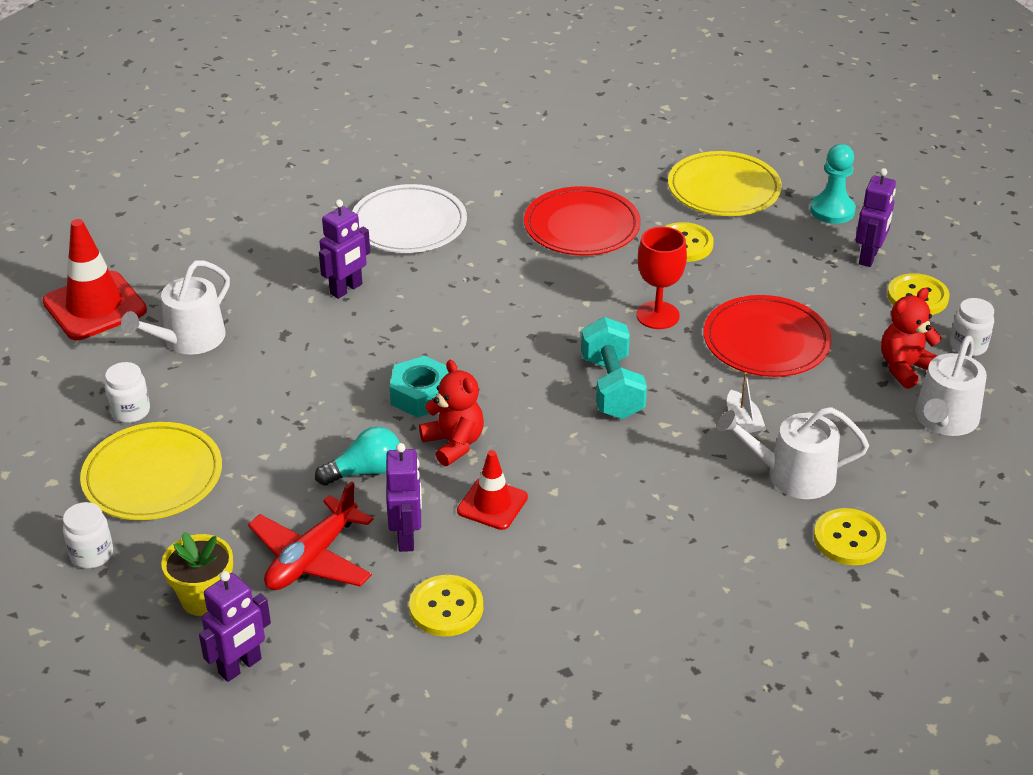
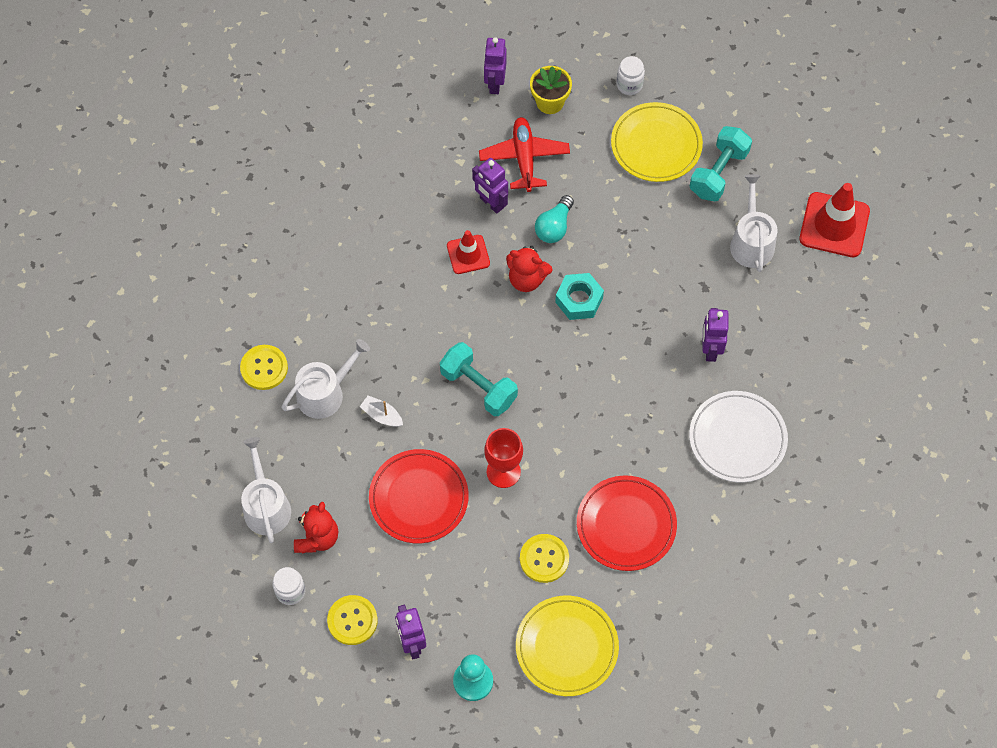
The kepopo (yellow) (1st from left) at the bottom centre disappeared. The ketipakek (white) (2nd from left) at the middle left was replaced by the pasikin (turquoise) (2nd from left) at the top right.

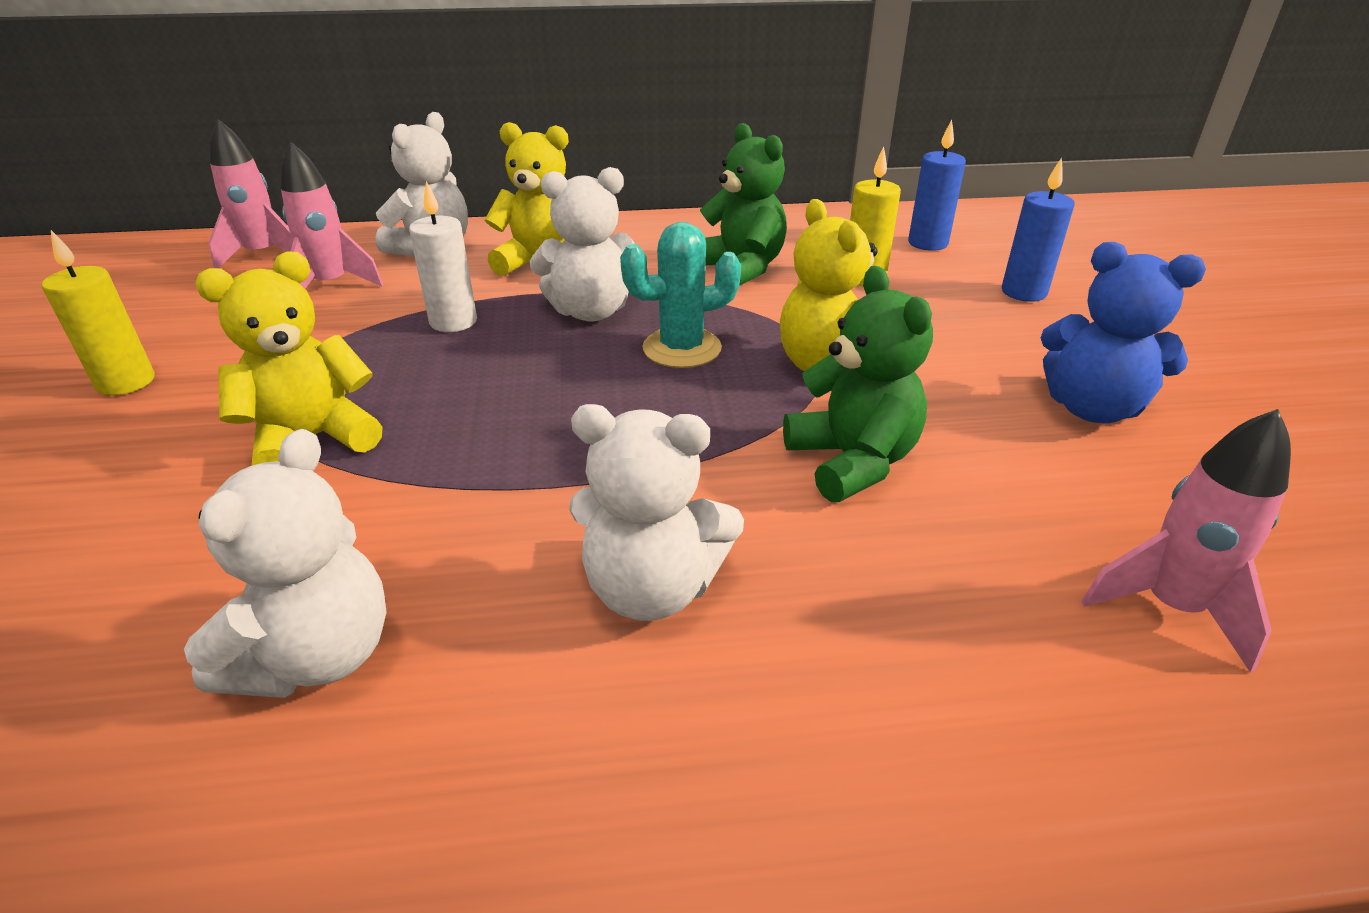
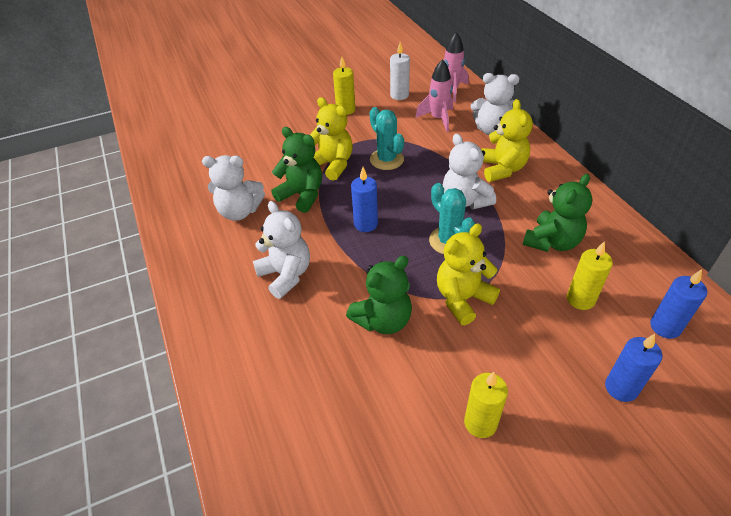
The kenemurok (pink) (3rd from left) at the middle right disappeared. The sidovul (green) (1st from left) at the top centre appeared. The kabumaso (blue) (1st from left) at the centre appeared. The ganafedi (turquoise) (1st from left) at the top centre appeared. The kabumaso (white) moved from the top left to the top centre. The sidovul (blue) at the middle right was replaced by the kabumaso (yellow) (2nd from left) at the bottom centre. The sidovul (white) (4th from left in the first image) at the centre turned 150 degrees clockwise.

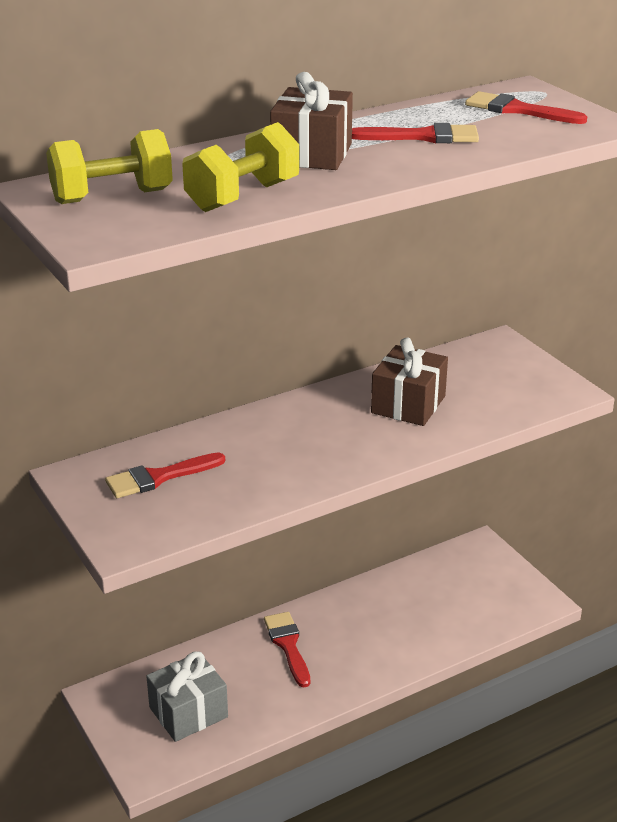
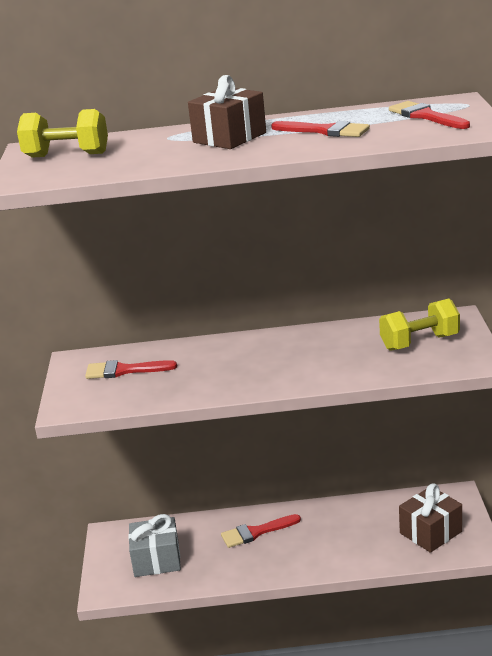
The pasikin (yellow) (2nd from left) moved from the top centre to the middle right. The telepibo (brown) (2nd from left) moved from the centre to the bottom right. The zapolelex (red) (2nd from left) at the bottom centre turned 120 degrees counterclockwise.

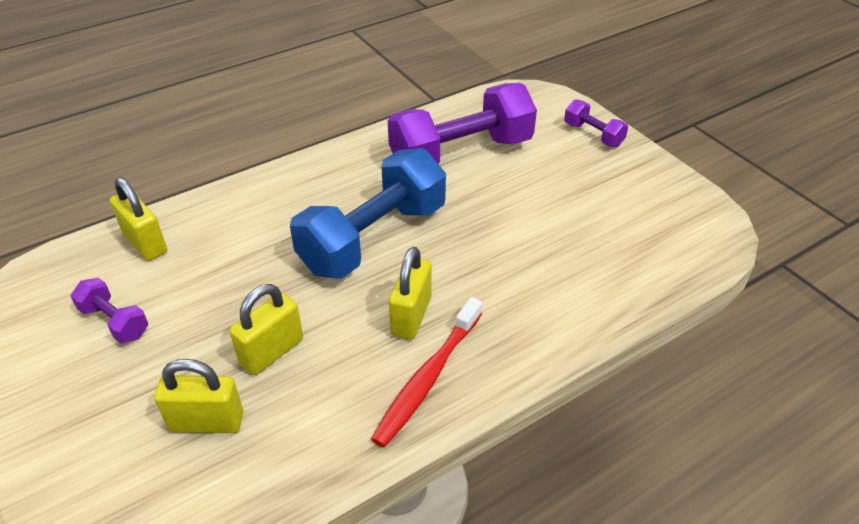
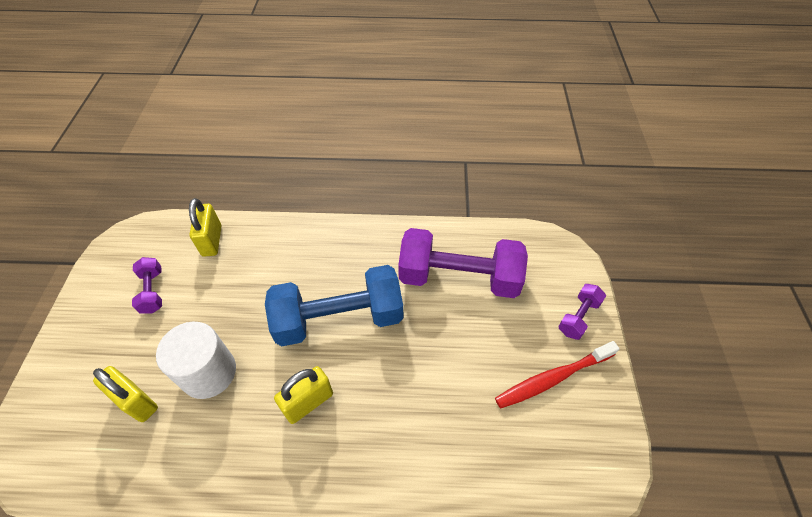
The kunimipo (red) moved from the bottom centre to the bottom right. The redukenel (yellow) (3rd from left) at the middle left was replaced by the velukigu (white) at the bottom left. The pasikin (purple) (3rd from left) at the top right turned 45 degrees clockwise.

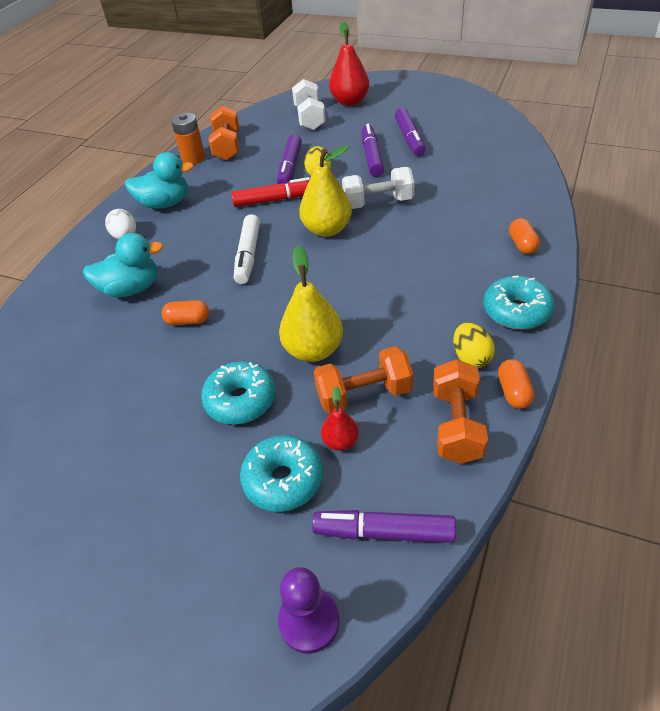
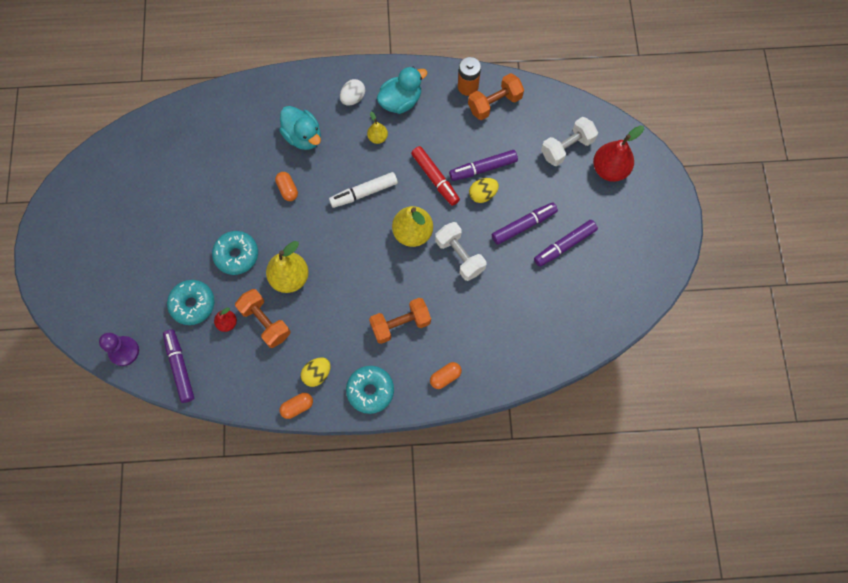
The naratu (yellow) (2nd from left) at the top centre appeared. The pasikin (orange) (3rd from left in the first image) moved from the middle right to the centre. The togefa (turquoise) (2nd from left) at the top left turned 90 degrees counterclockwise.

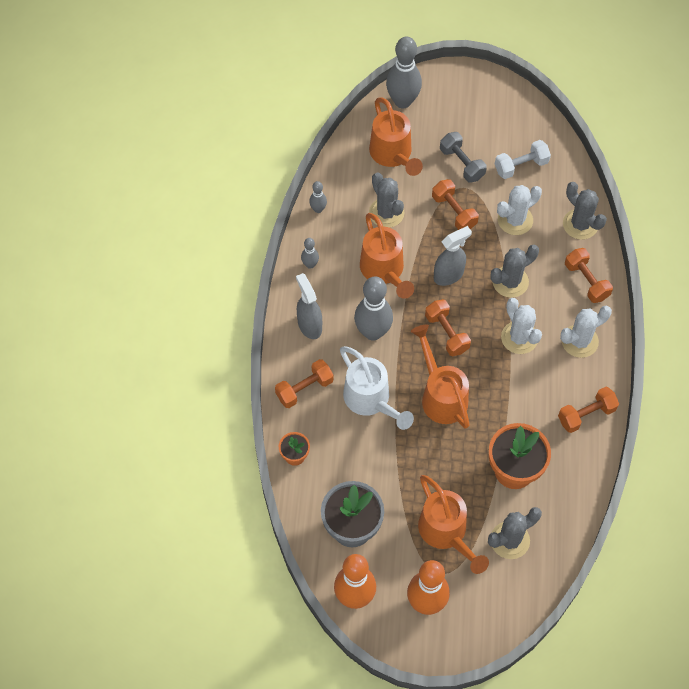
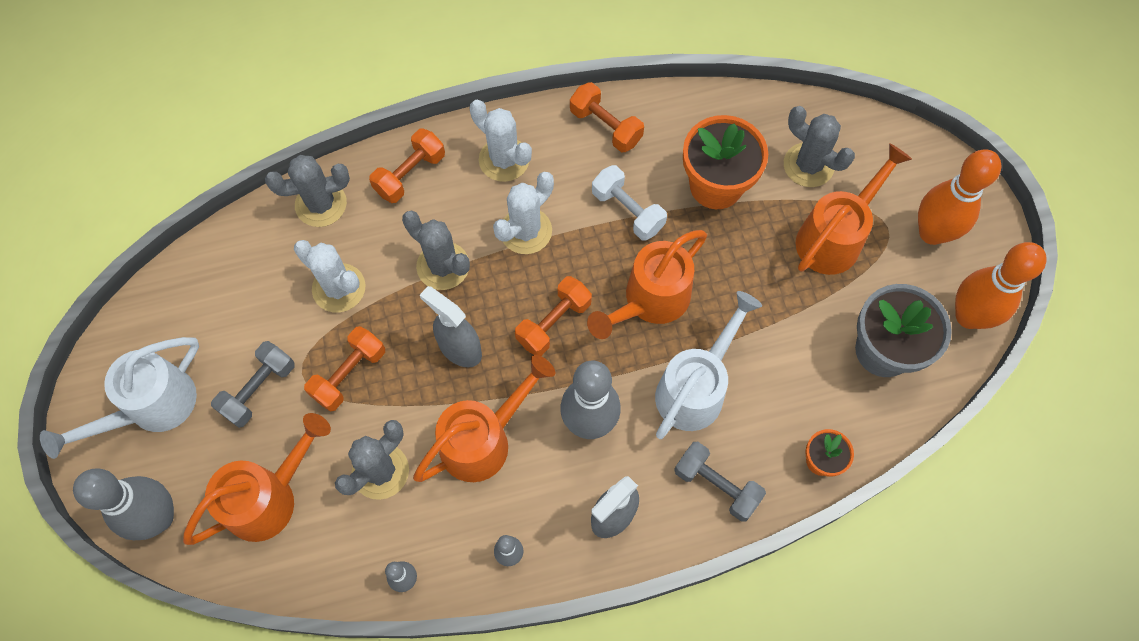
The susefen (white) (1st from left) at the middle left appeared. The pasikin (white) moved from the top right to the top centre. The pasikin (orange) (1st from left) at the centre became the pasikin (grey) (2nd from left) at the bottom centre. The ganafedi (grey) (4th from left in the first image) at the top right turned 45 degrees clockwise.

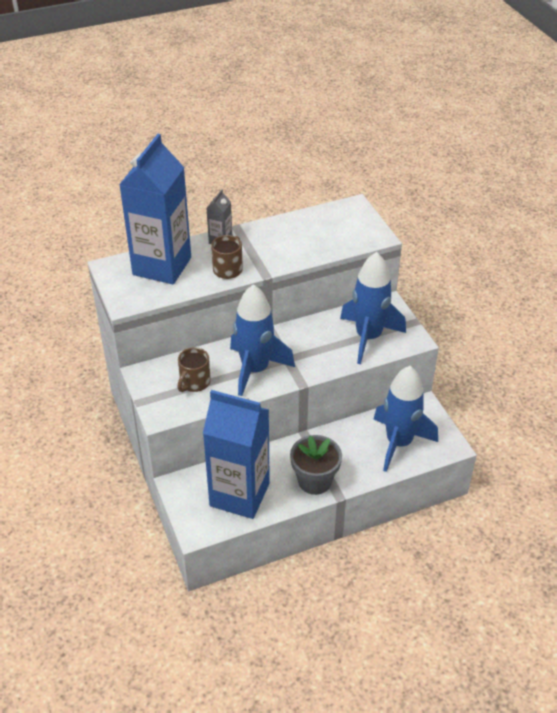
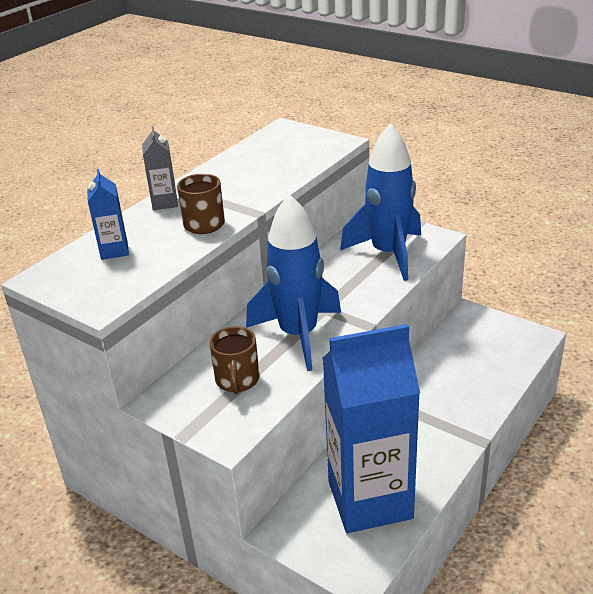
The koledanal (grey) at the centre disappeared. The kenemurok (blue) (3rd from left) at the middle right disappeared. The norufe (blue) (1st from left) at the top left changed to 0.42 times the size.

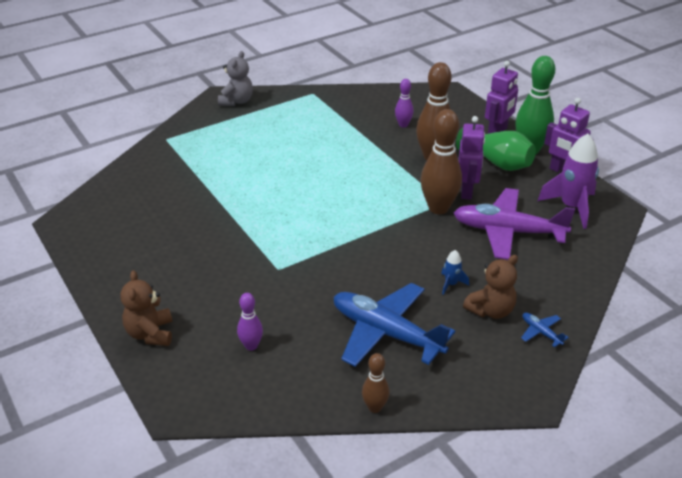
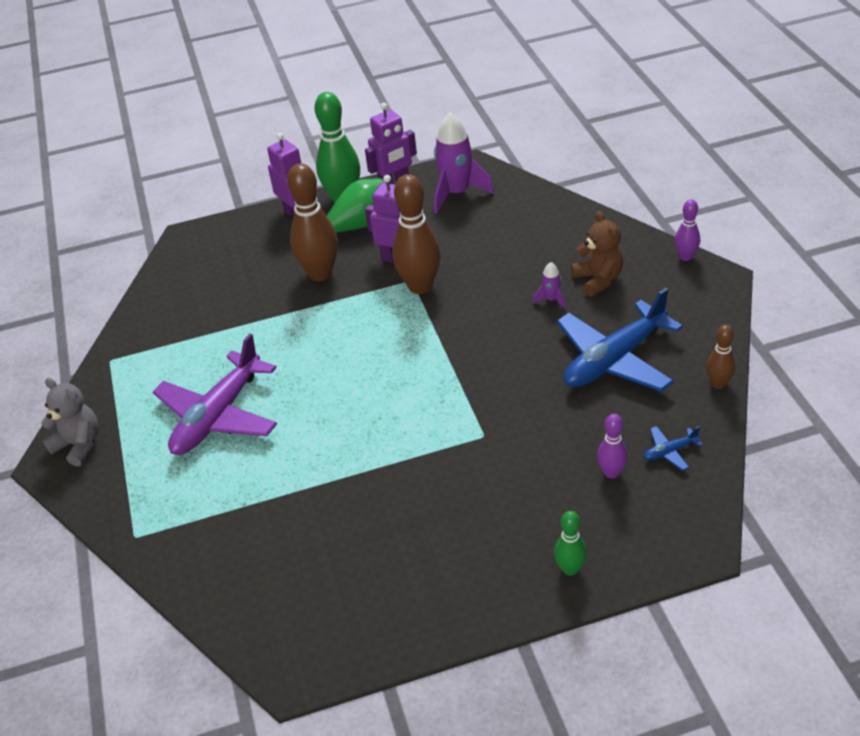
The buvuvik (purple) (2nd from left) moved from the top centre to the top right. The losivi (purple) moved from the middle right to the middle left. The losivi (blue) (2nd from left) moved from the bottom right to the middle right. The sidovul (brown) (1st from left) at the middle left was replaced by the buvuvik (green) (2nd from left) at the bottom centre. The kenemurok (blue) at the middle right became the kenemurok (purple) (2nd from left) at the centre.

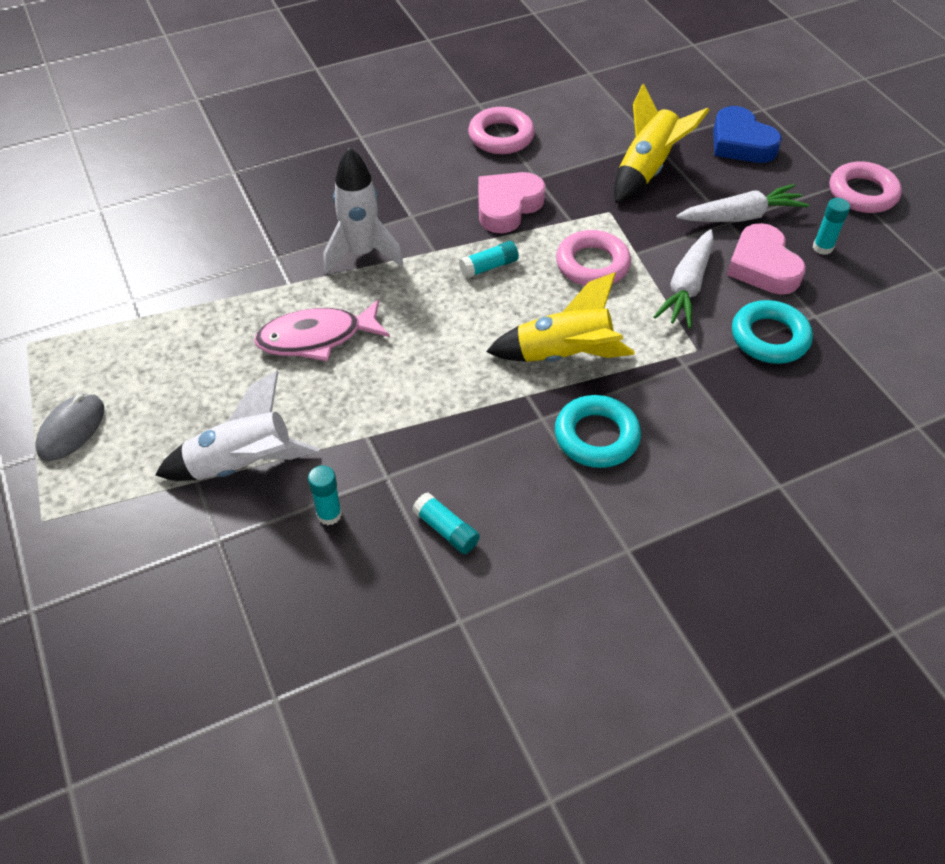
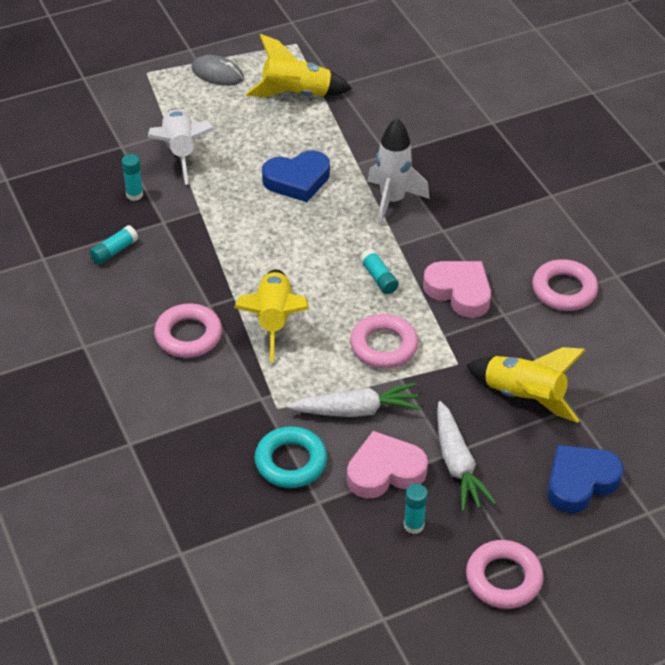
The kenemurok (yellow) (2nd from left) at the top centre appeared. The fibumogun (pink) at the centre was replaced by the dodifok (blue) (1st from left) at the top centre. The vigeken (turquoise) (1st from left) at the centre became the vigeken (pink) (1st from left) at the middle left. The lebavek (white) (1st from left) at the top right turned 150 degrees clockwise.

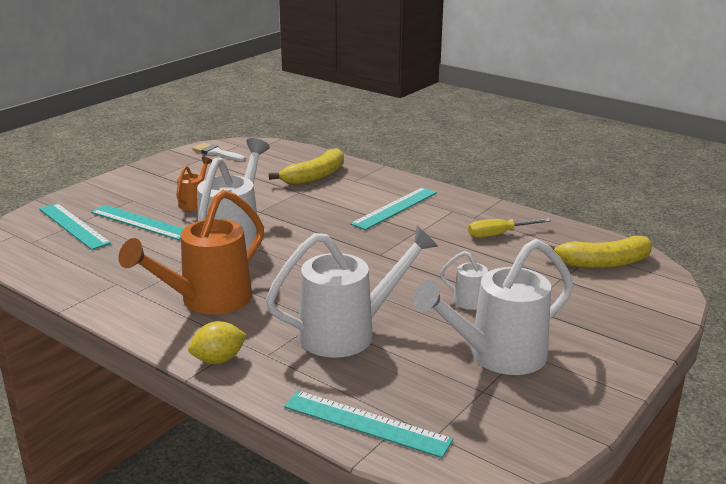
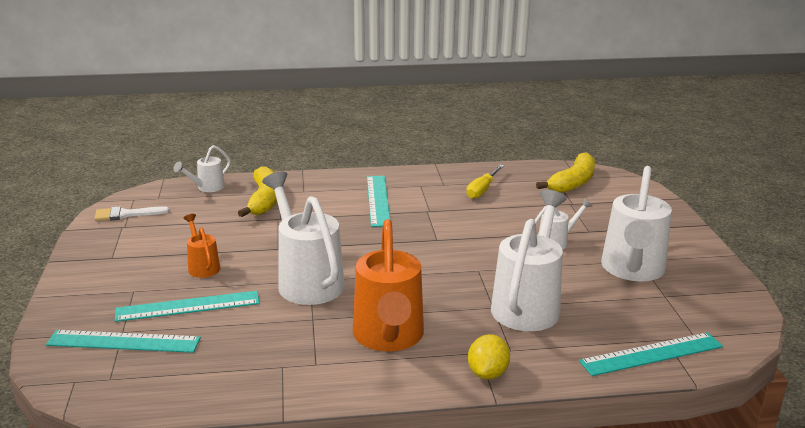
The susefen (white) (1st from left) at the middle left appeared.

